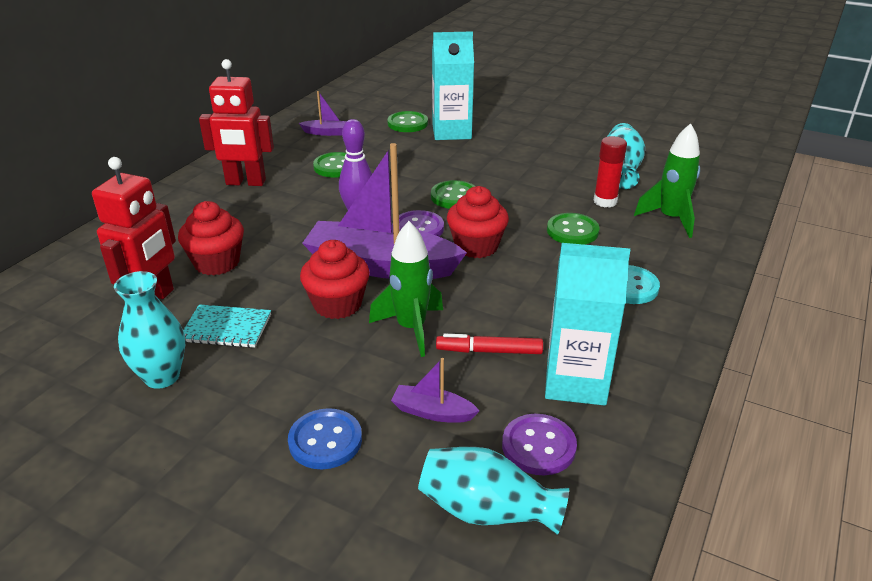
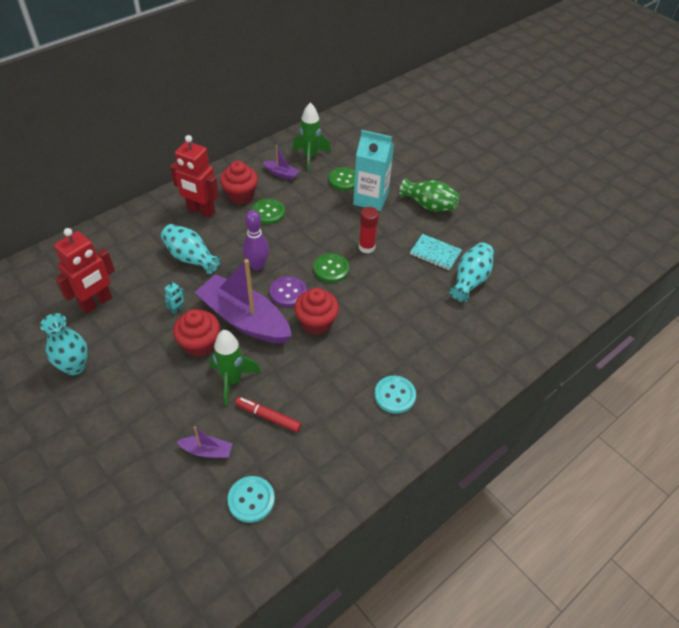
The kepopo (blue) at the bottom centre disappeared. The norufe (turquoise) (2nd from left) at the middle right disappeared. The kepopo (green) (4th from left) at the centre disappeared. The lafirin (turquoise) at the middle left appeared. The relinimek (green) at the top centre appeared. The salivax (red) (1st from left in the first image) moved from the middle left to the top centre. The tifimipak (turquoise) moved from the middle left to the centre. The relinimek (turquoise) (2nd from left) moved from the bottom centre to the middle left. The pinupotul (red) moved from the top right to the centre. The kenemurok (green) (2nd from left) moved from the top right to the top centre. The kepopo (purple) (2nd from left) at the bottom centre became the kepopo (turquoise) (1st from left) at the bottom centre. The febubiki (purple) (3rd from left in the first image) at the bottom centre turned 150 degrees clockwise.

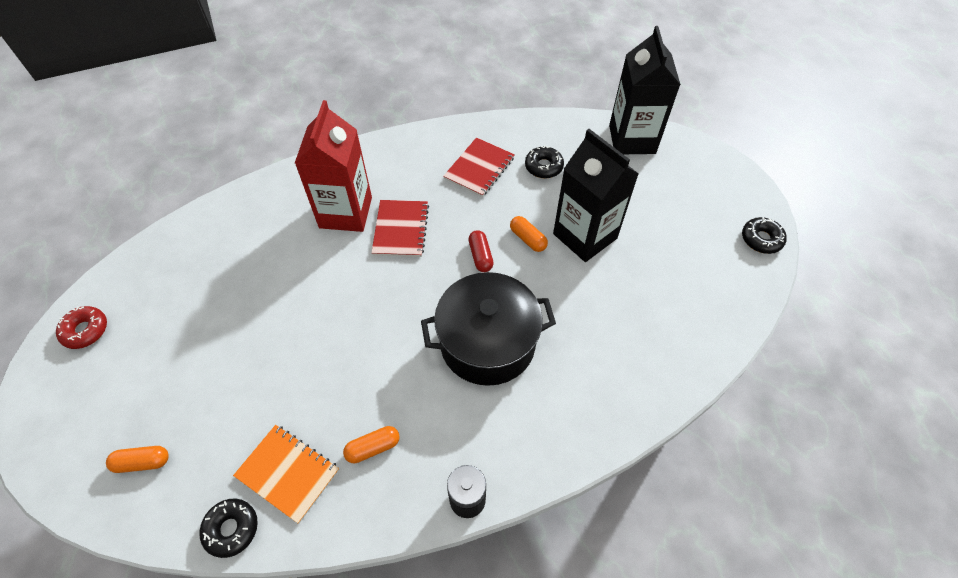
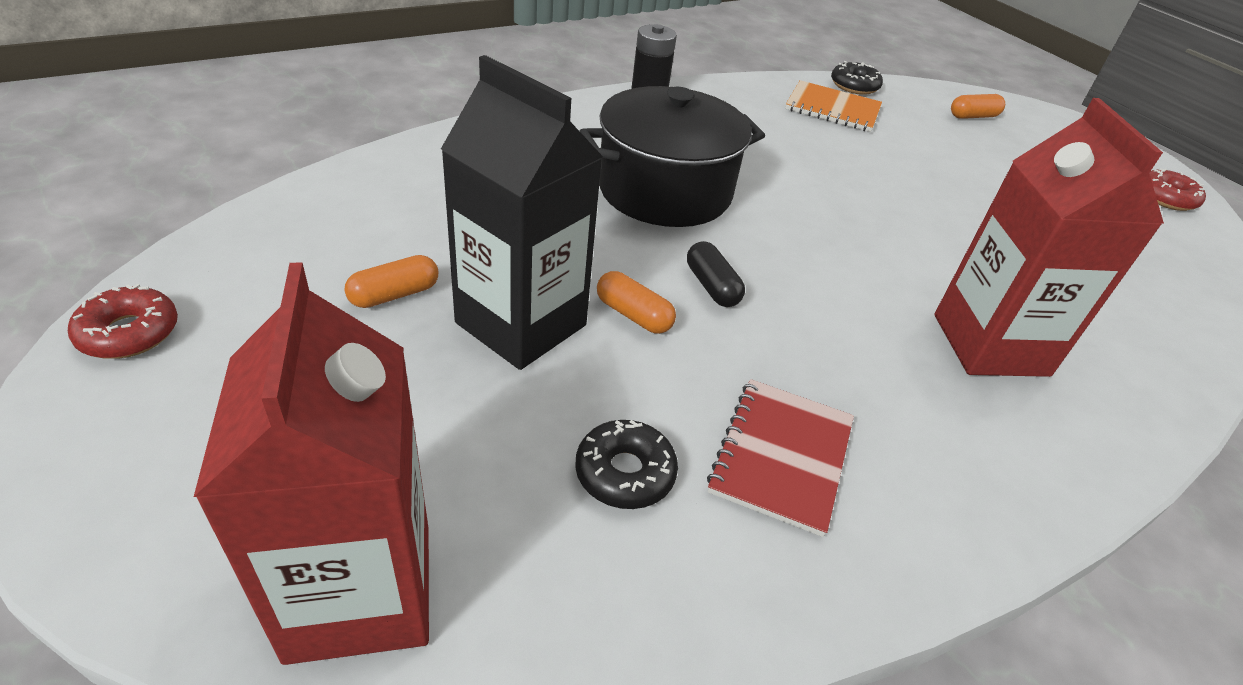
The tifimipak (red) (1st from left) at the centre disappeared. The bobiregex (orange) (2nd from left in the first image) moved from the bottom centre to the middle left. The bobiregex (red) at the centre became the bobiregex (black) at the centre. The norufe (black) (2nd from left) at the top right became the norufe (red) (1st from left) at the bottom left. The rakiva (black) (3rd from left) at the middle right became the rakiva (red) (1st from left) at the middle left.

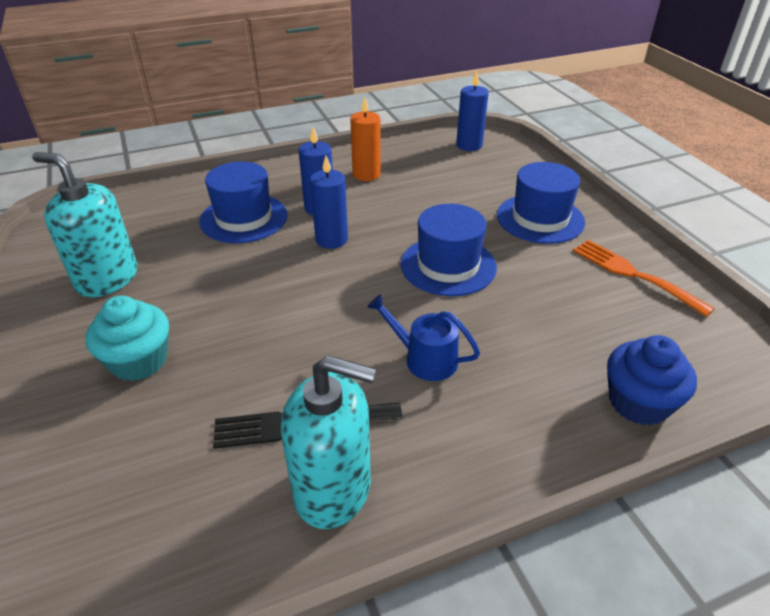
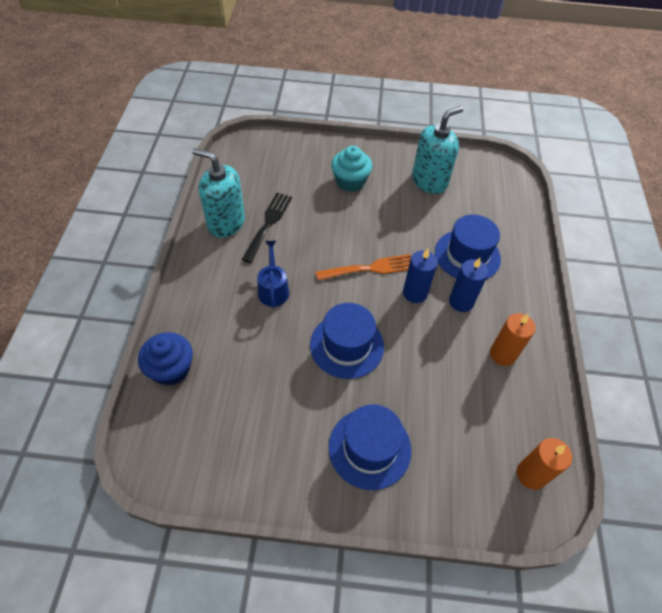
The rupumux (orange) moved from the middle right to the centre. The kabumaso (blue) (3rd from left) at the top centre became the kabumaso (orange) (2nd from left) at the bottom right. The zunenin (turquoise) (2nd from left in the first image) at the bottom centre turned 75 degrees clockwise. The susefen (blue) at the centre turned 60 degrees counterclockwise.

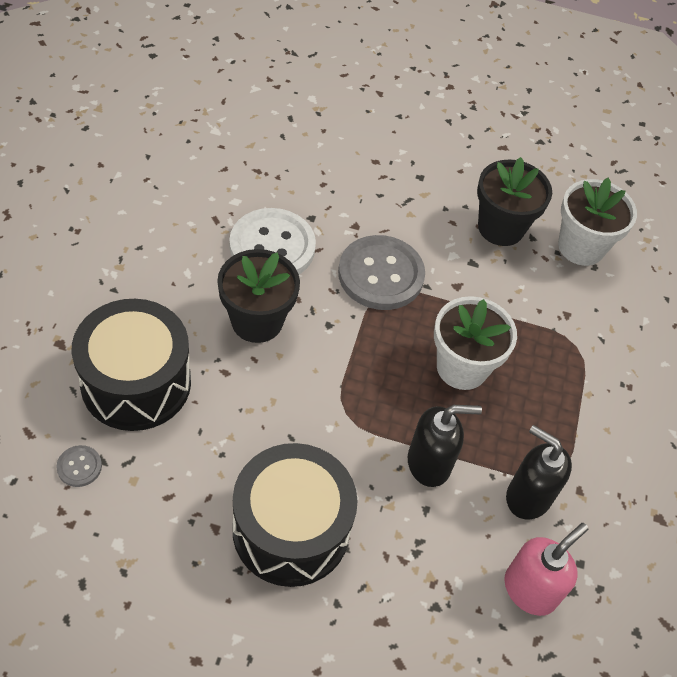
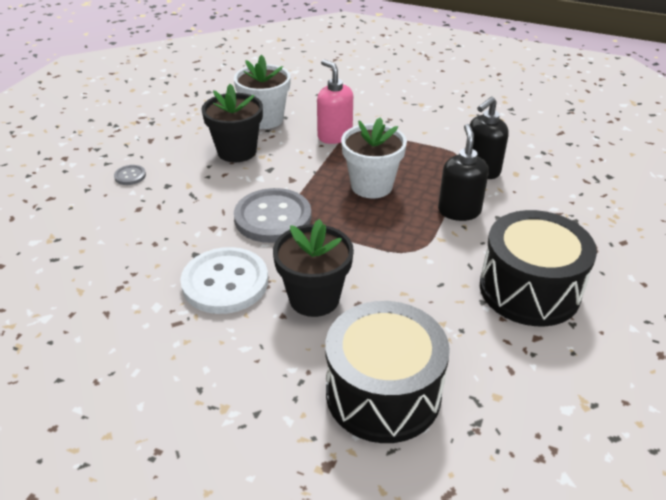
The kepopo (grey) (1st from left) moved from the bottom left to the middle left. The zunenin (pink) moved from the bottom right to the top centre.

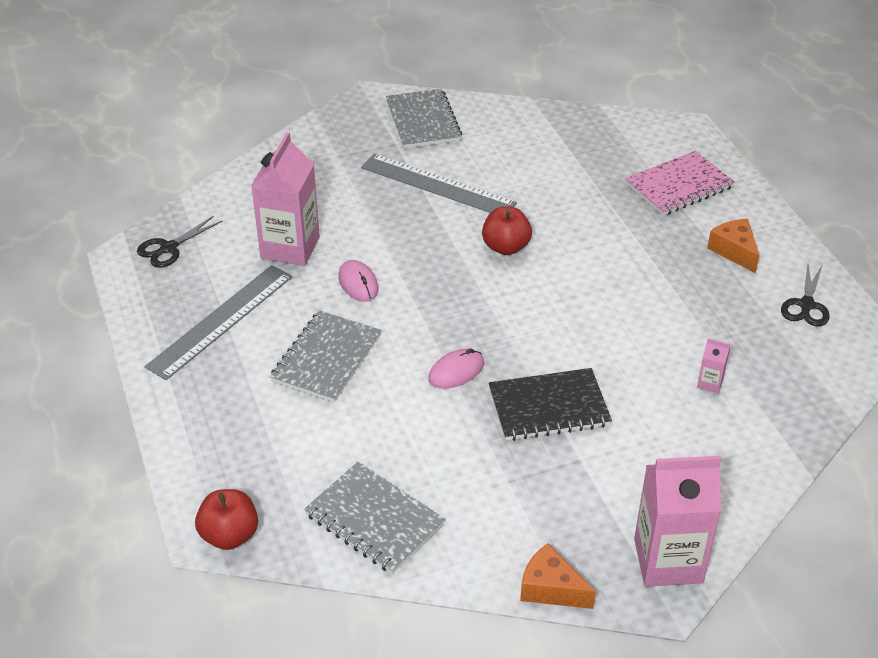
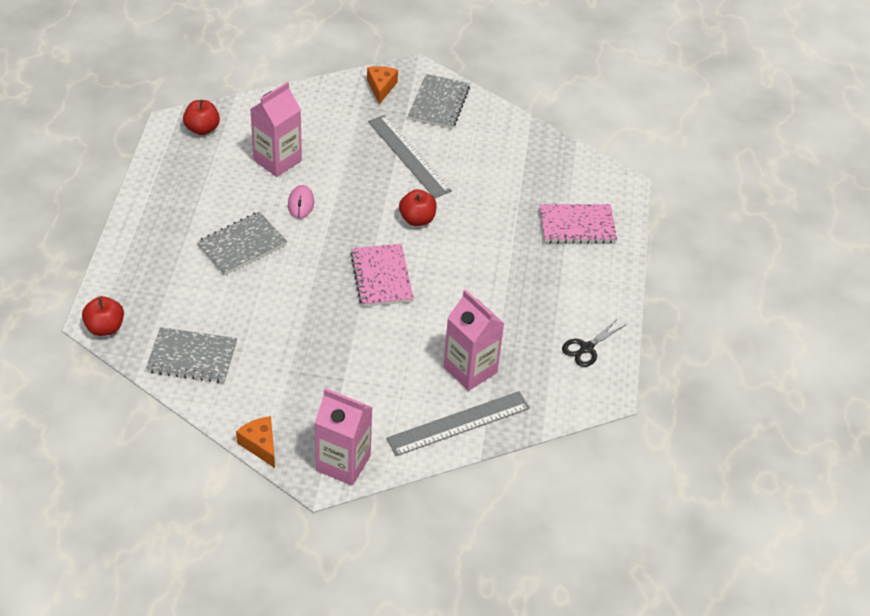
The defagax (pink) (2nd from left) at the centre disappeared. The tifimipak (black) at the centre disappeared. The tifimipak (pink) (1st from left) at the centre appeared. The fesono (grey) (1st from left in the first image) moved from the middle left to the bottom centre. The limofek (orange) (2nd from left) moved from the middle right to the top centre. The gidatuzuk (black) (1st from left) at the middle left was replaced by the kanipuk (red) (2nd from left) at the top left. The tifimipak (grey) (2nd from left in the first image) at the bottom centre turned 60 degrees counterclockwise. The norufe (pink) (3rd from left) at the middle right changed to 2.37 times the size.

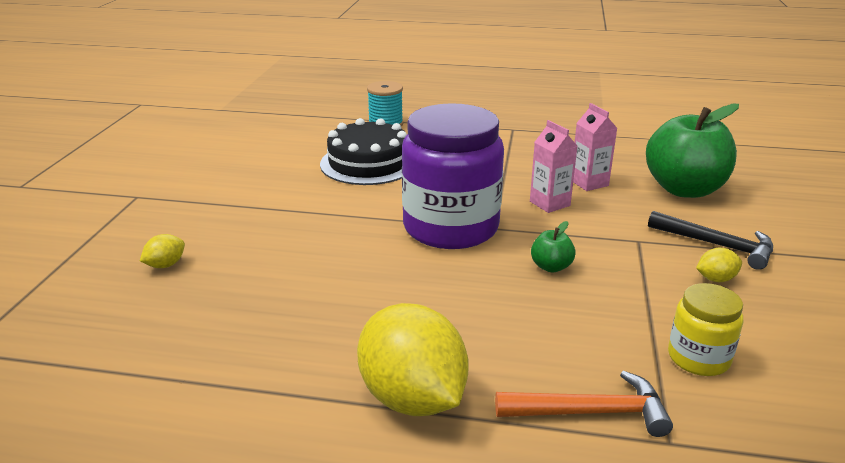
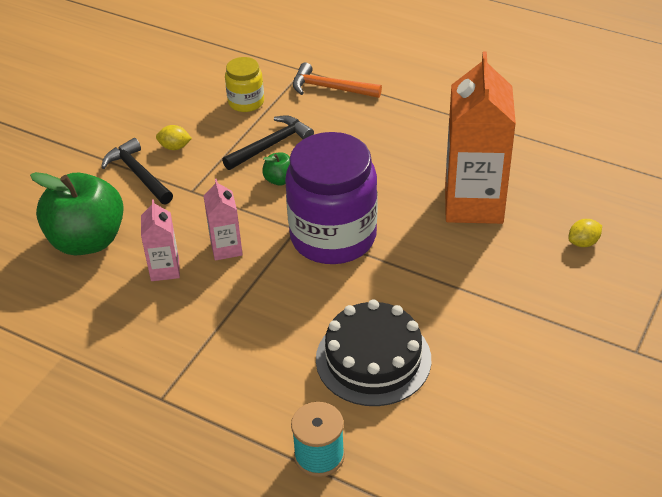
The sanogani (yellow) (2nd from left) at the bottom centre disappeared. The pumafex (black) (2nd from left) at the top centre appeared. The norufe (orange) at the top right appeared.

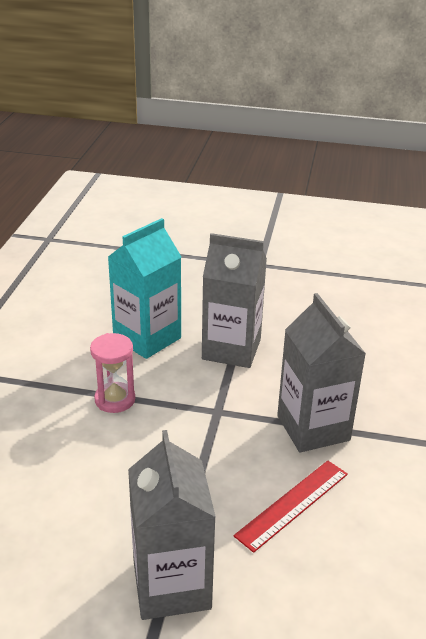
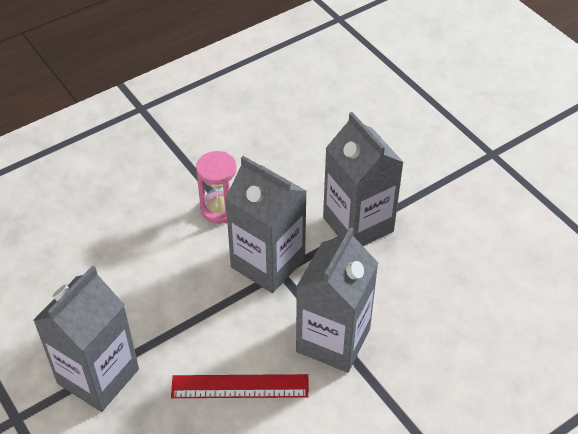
The norufe (turquoise) at the centre disappeared. The norufe (grey) (2nd from left) at the centre appeared.

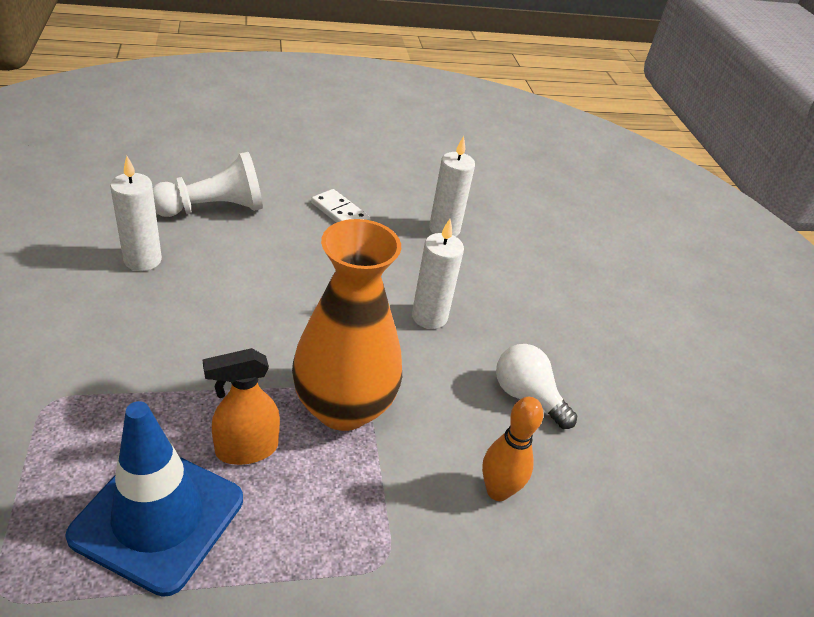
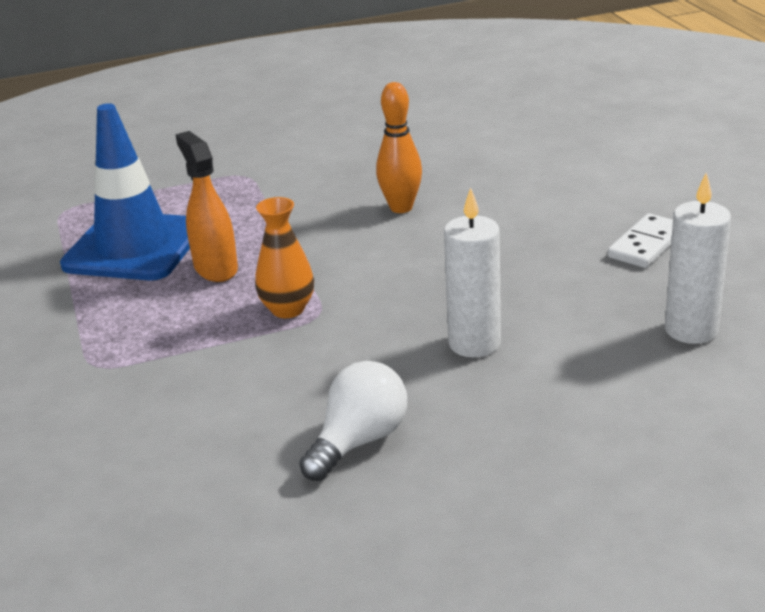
The kabumaso (white) (1st from left) at the middle left disappeared. The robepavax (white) at the top left disappeared. The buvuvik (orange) moved from the bottom centre to the top centre. The relinimek (orange) at the centre changed to 0.48 times the size.

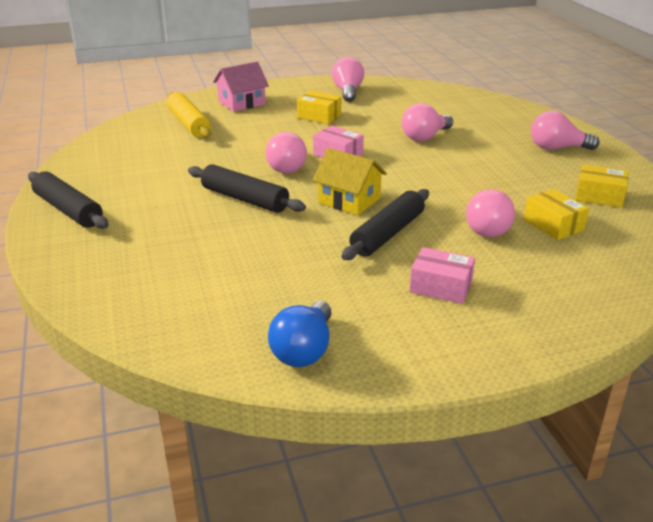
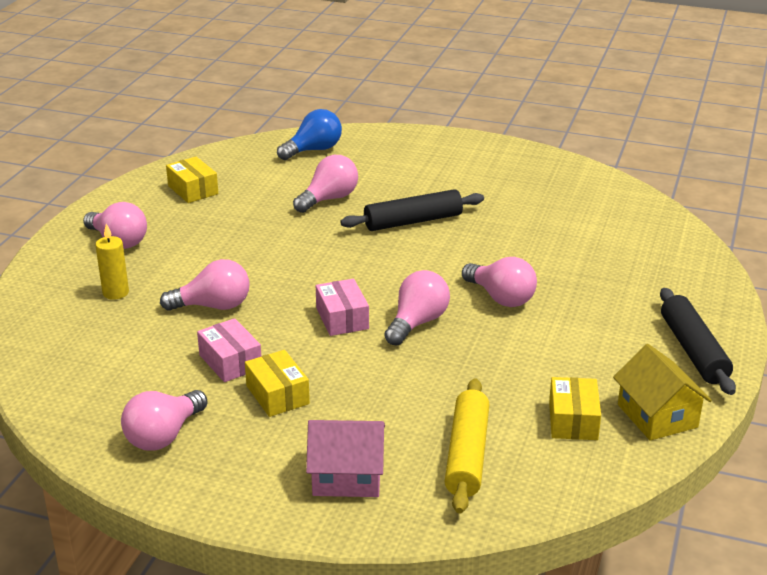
The kabumaso (yellow) at the middle left appeared. The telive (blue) moved from the centre to the top centre. The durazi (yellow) moved from the centre to the bottom right. The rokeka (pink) (2nd from left in the first image) moved from the middle right to the middle left. The rokeka (yellow) (2nd from left in the first image) moved from the middle right to the bottom right. The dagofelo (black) (2nd from left) at the centre was replaced by the telive (pink) (6th from left) at the centre.

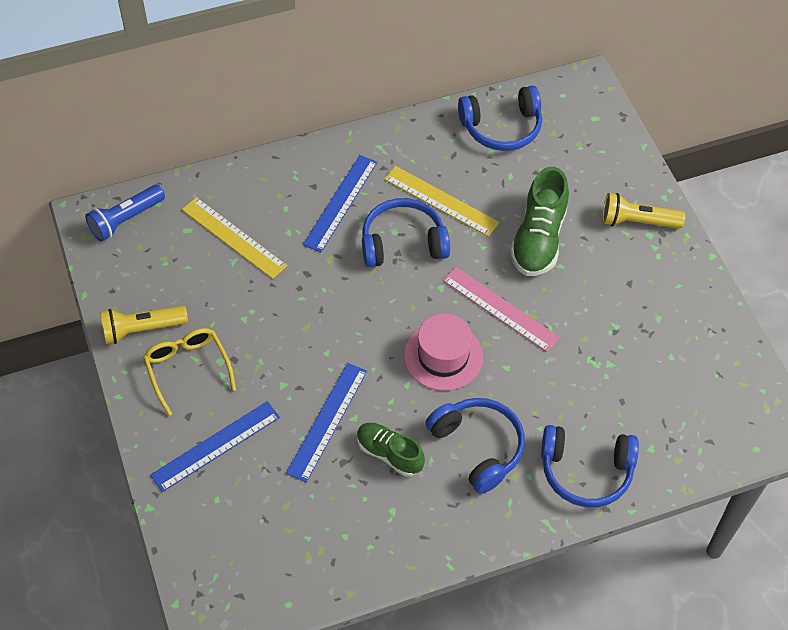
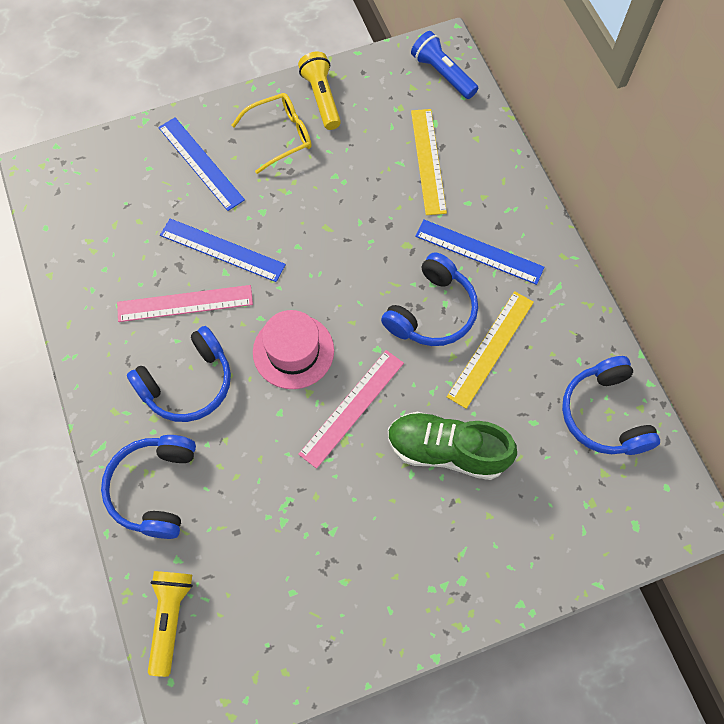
The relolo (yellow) (2nd from left in the first image) moved from the middle right to the bottom left. The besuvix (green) (1st from left) at the bottom centre was replaced by the fesono (pink) (1st from left) at the middle left. The fesono (yellow) (1st from left) at the middle left turned 45 degrees counterclockwise. The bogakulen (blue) (1st from left in the first image) at the centre turned 45 degrees clockwise.

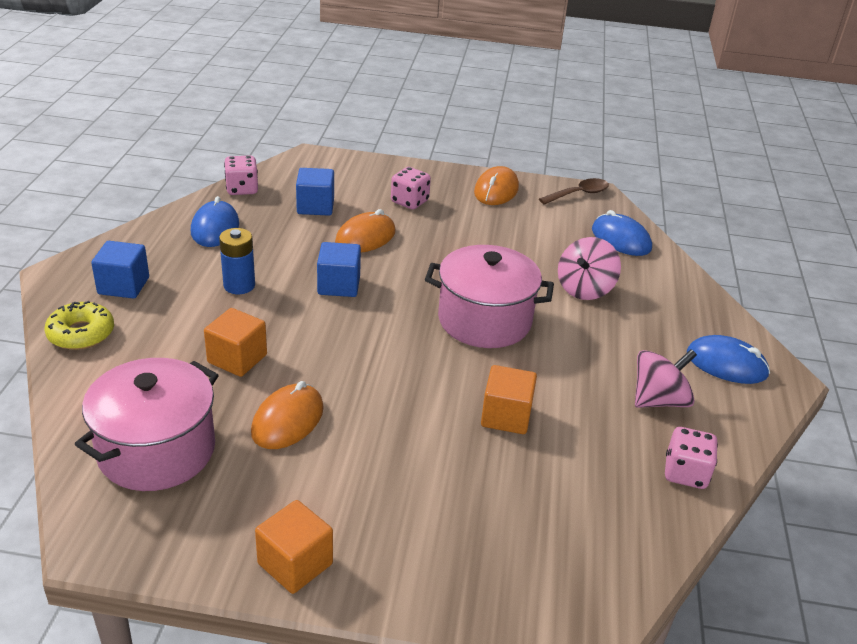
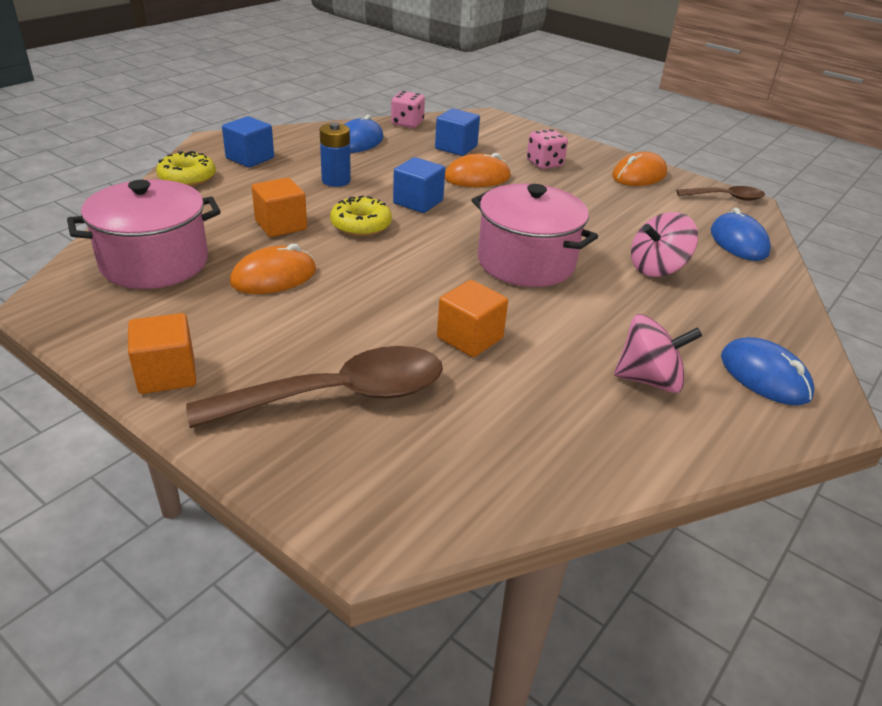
The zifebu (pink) (3rd from left) at the bottom right disappeared. The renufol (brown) (1st from left) at the centre appeared. The rakiva (yellow) (2nd from left) at the top centre appeared.

